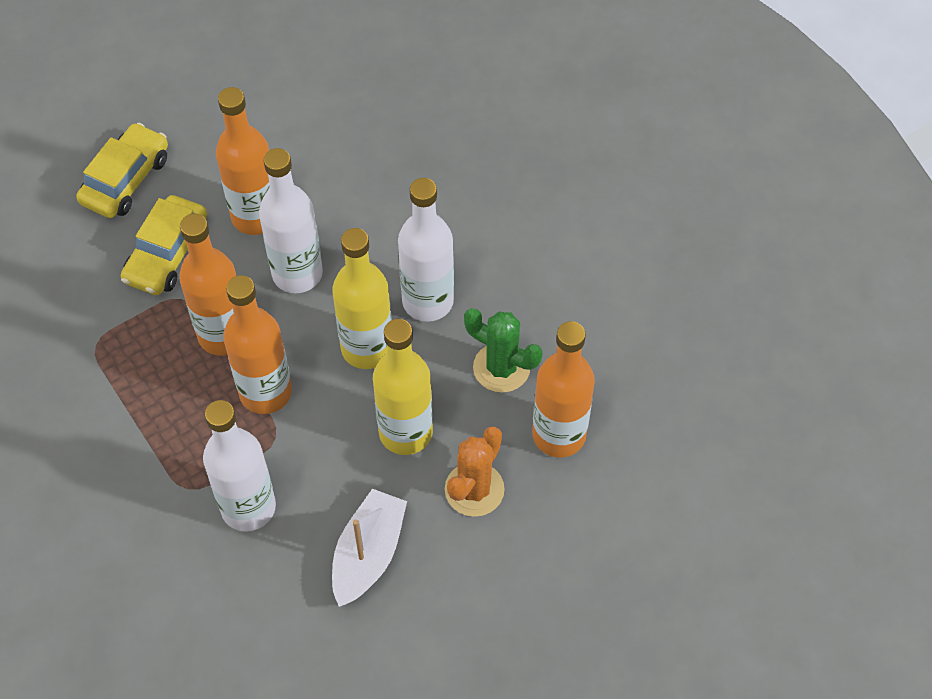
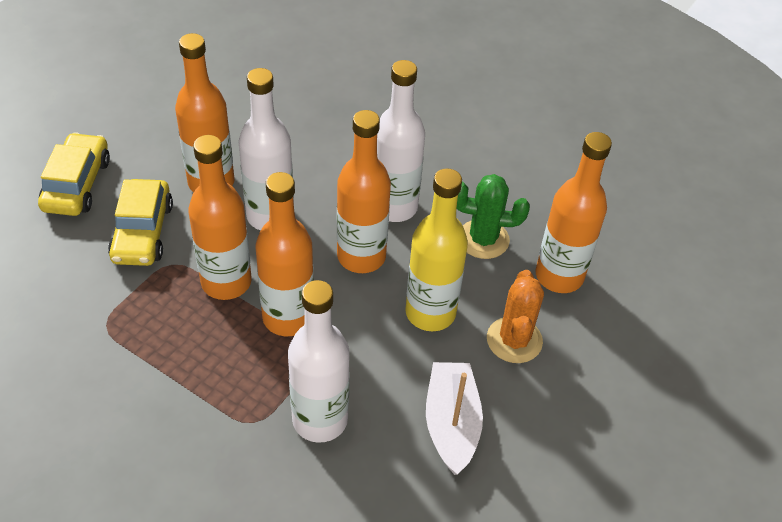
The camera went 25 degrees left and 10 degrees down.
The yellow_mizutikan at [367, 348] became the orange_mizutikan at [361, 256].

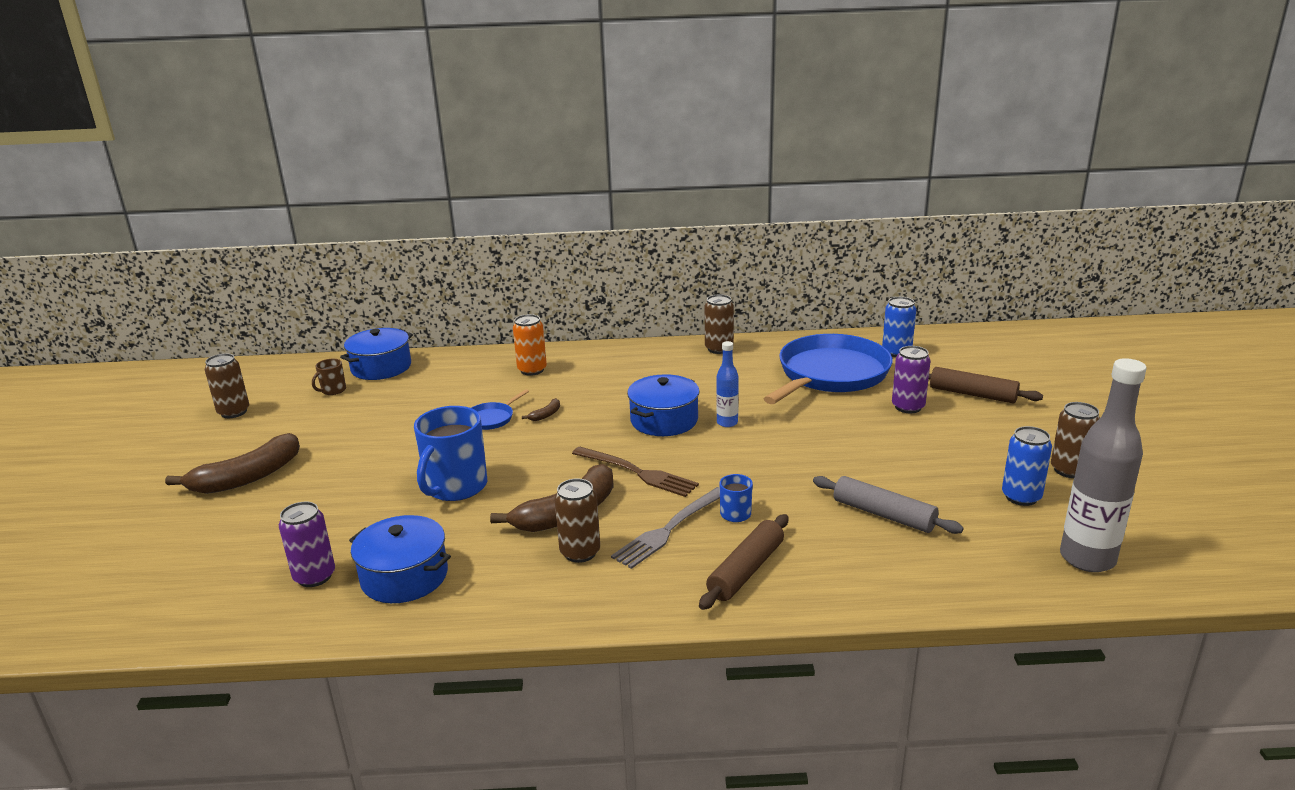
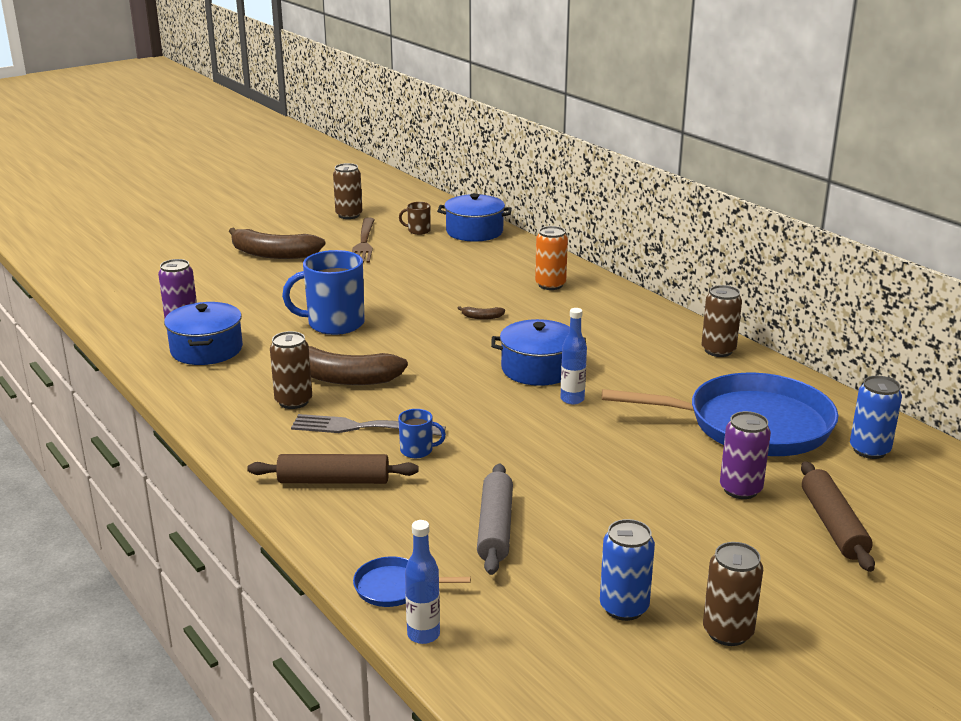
The camera went 55 degrees right and 0 degrees up.
The grey_mizutikan at [1087, 559] disappeared.
The blue_mizutikan at [423, 634] appeared.
The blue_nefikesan moved from [491, 418] to [394, 587].
The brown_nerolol moved from [638, 473] to [364, 243].

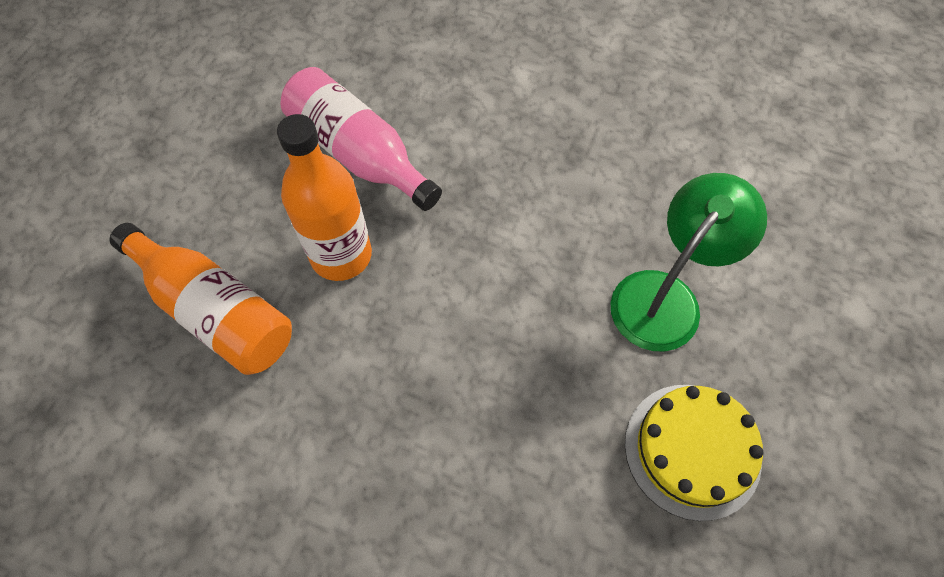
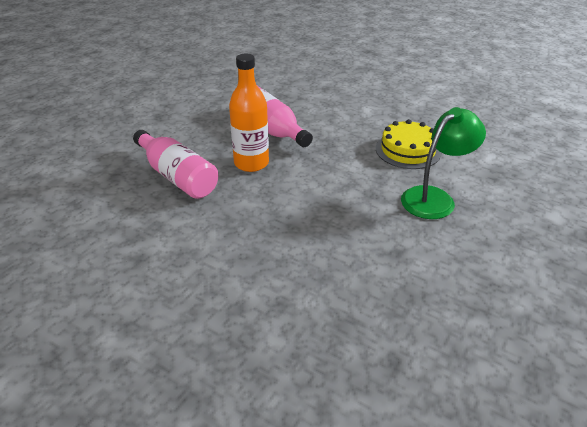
The camera went 10 degrees right and 25 degrees down.
The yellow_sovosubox moved from [692, 450] to [408, 150].
The orange_mizutikan at [214, 311] became the pink_mizutikan at [177, 176].

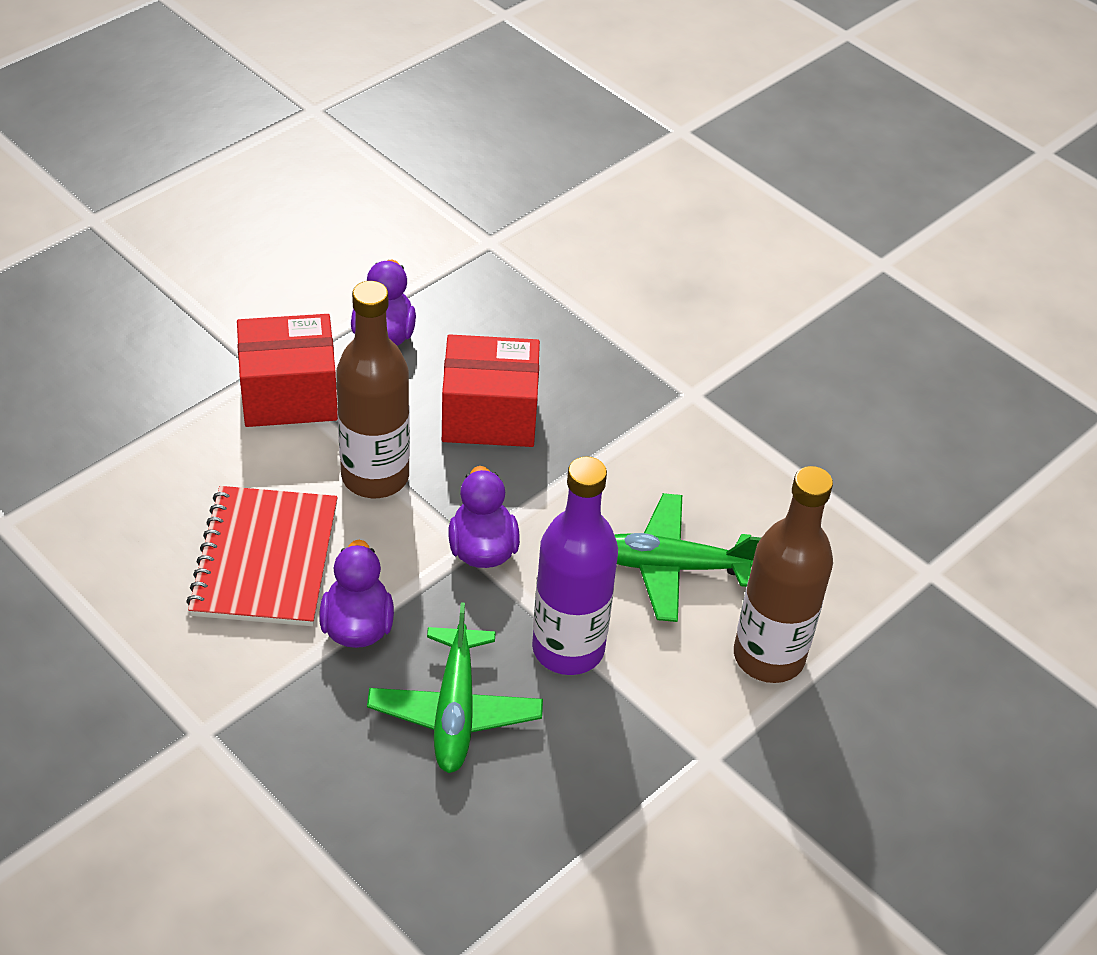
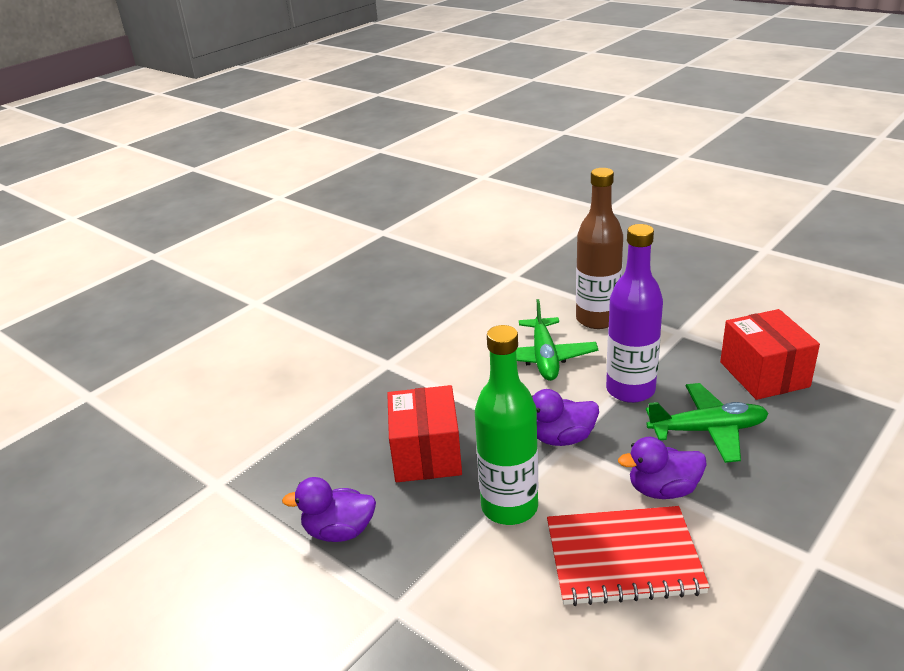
The camera went 90 degrees left and 15 degrees down.
The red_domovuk moved from [289, 395] to [764, 374].
The brown_mizutikan at [375, 476] became the green_mizutikan at [509, 507].

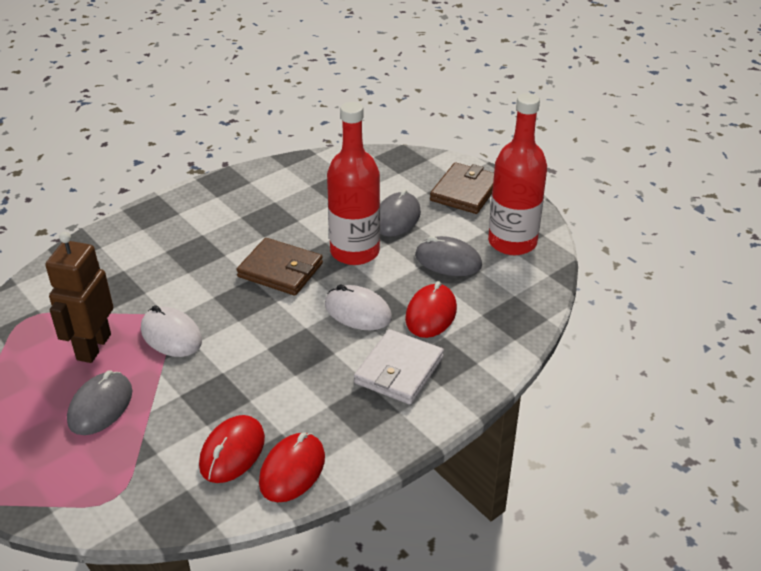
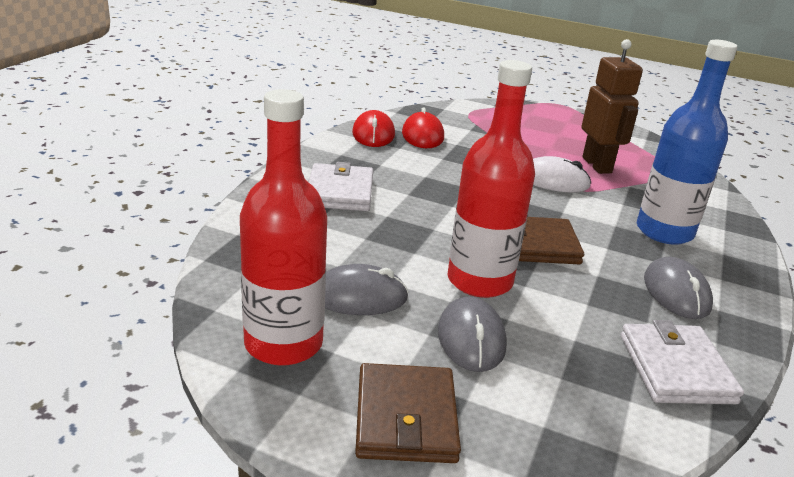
The camera went 150 degrees right and 10 degrees down.
The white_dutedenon at [358, 311] disappeared.
The red_dutedenon at [431, 314] disappeared.
The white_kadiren at [676, 368] appeared.
The blue_mizutikan at [664, 232] appeared.
The grey_dutedenon moved from [100, 406] to [676, 293].

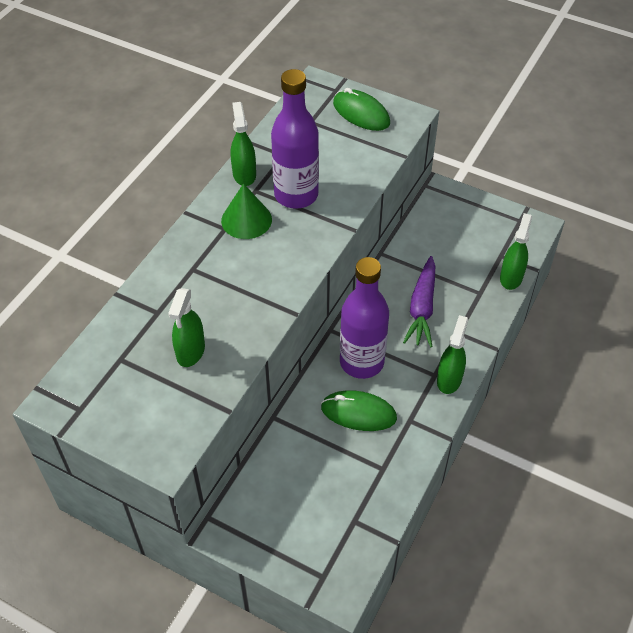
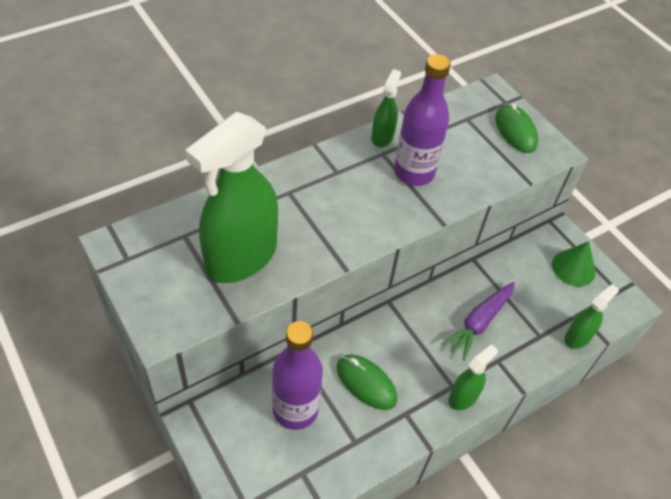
The camera went 25 degrees right and 0 degrees up.
The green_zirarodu moved from [246, 220] to [573, 268].
The purple_mizutikan moved from [361, 362] to [295, 409].
The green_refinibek at [190, 351] changed to 2.15 times the size.

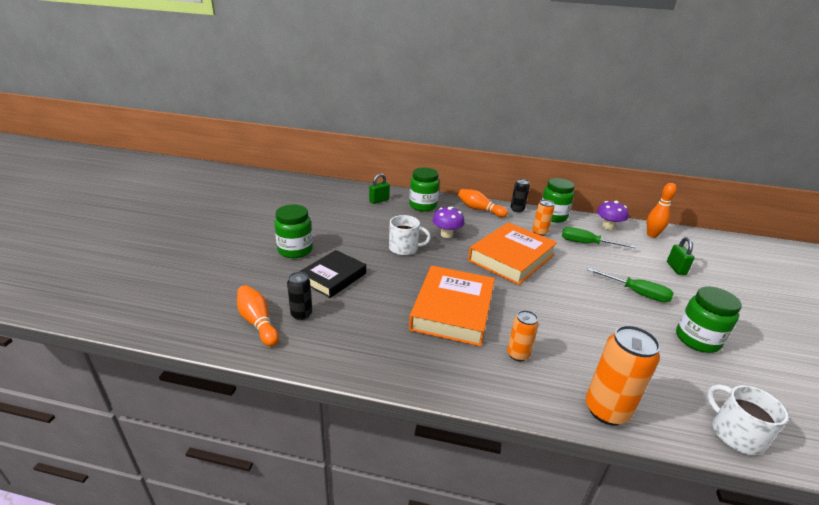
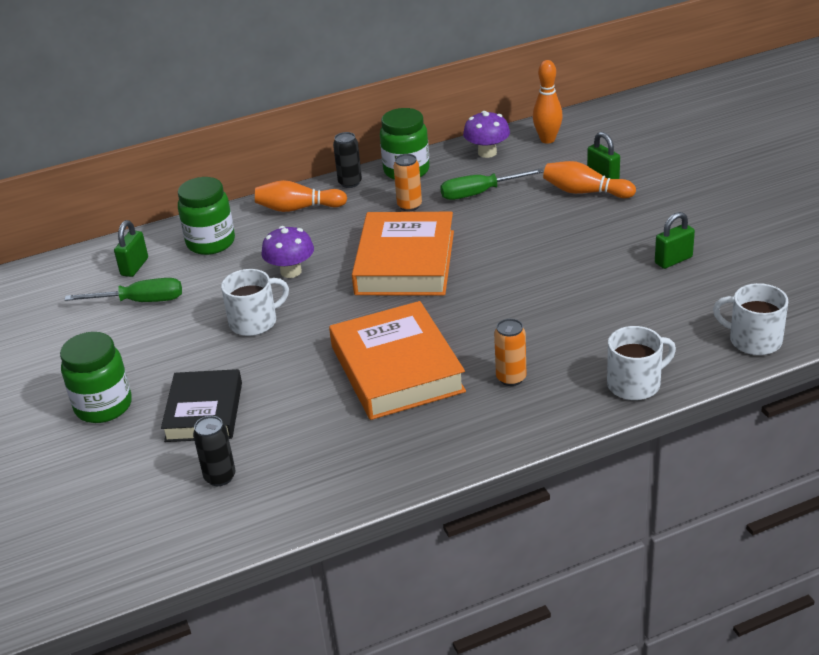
The camera went 30 degrees left and 5 degrees up.
The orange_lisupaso moved from [258, 322] to [585, 192].
The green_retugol moved from [636, 293] to [140, 301].
The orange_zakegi at [606, 410] was replaced by the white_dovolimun at [635, 384].
The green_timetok at [697, 340] was replaced by the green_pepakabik at [673, 260].

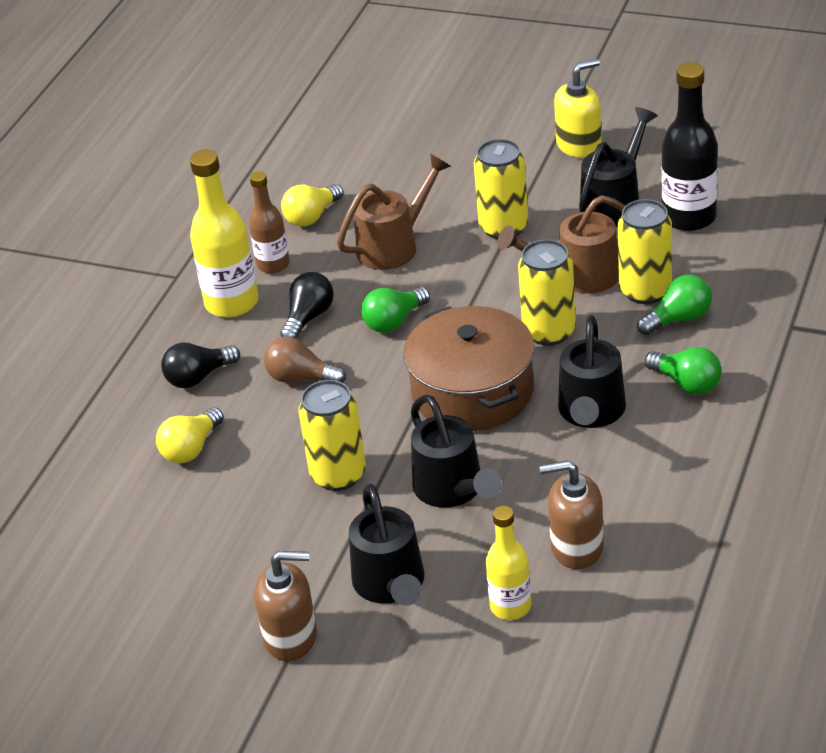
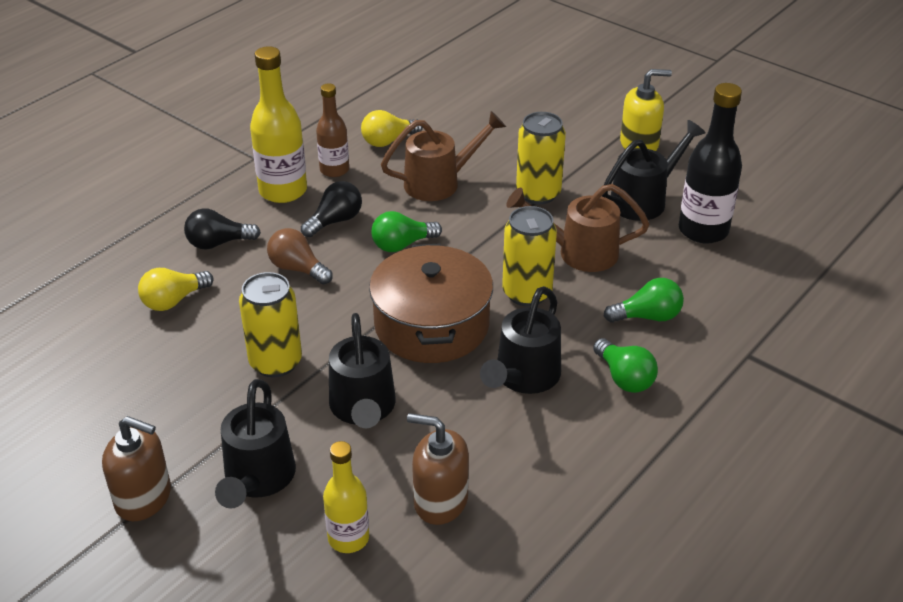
The camera went 15 degrees right and 0 degrees up.
The yellow_zakegi at [645, 291] disappeared.

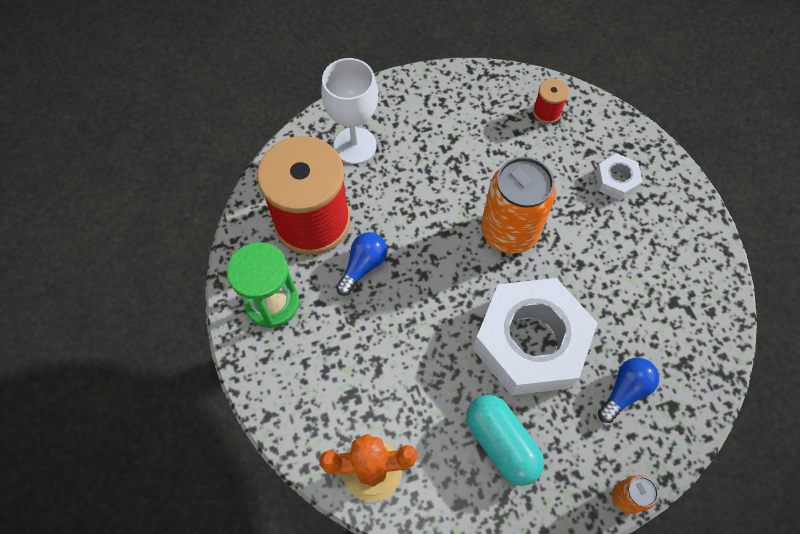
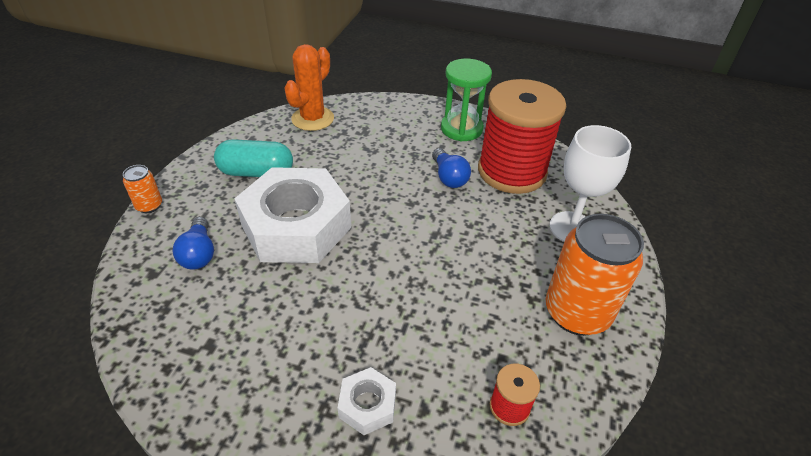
The camera went 125 degrees right and 20 degrees down.
The orange_zakegi moved from [509, 231] to [576, 313].

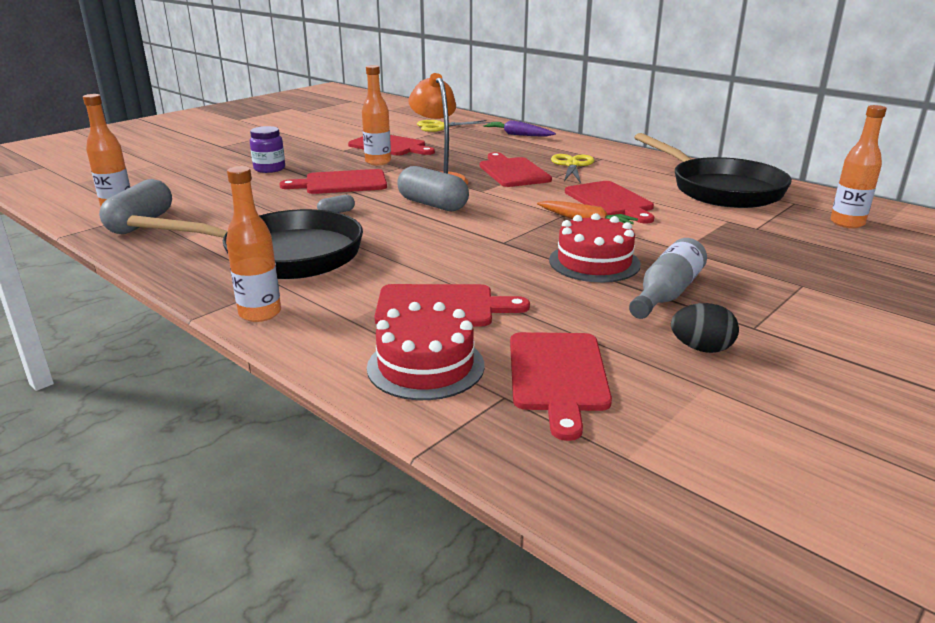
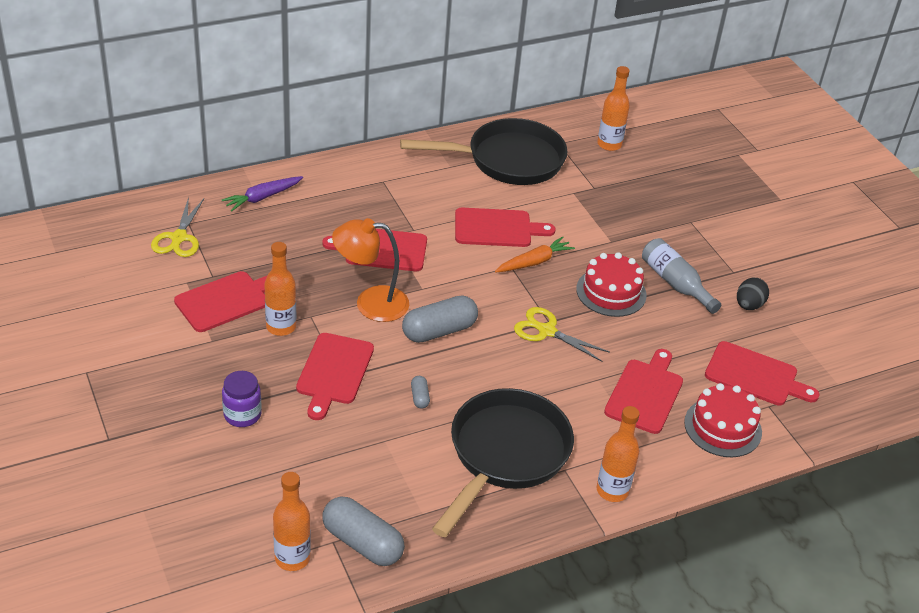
The camera went 70 degrees left and 15 degrees up.
The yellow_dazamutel moved from [572, 165] to [547, 331].

